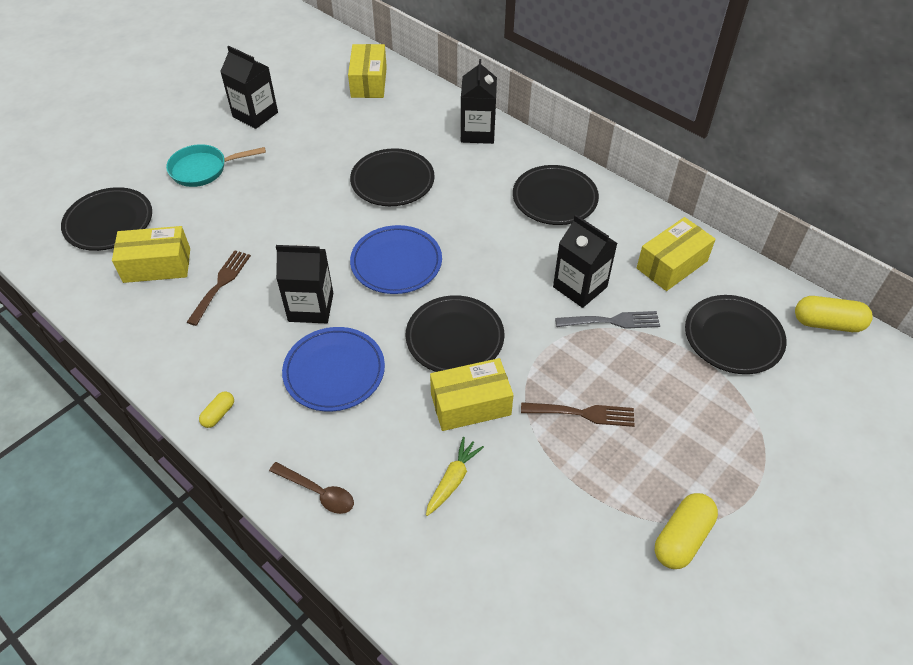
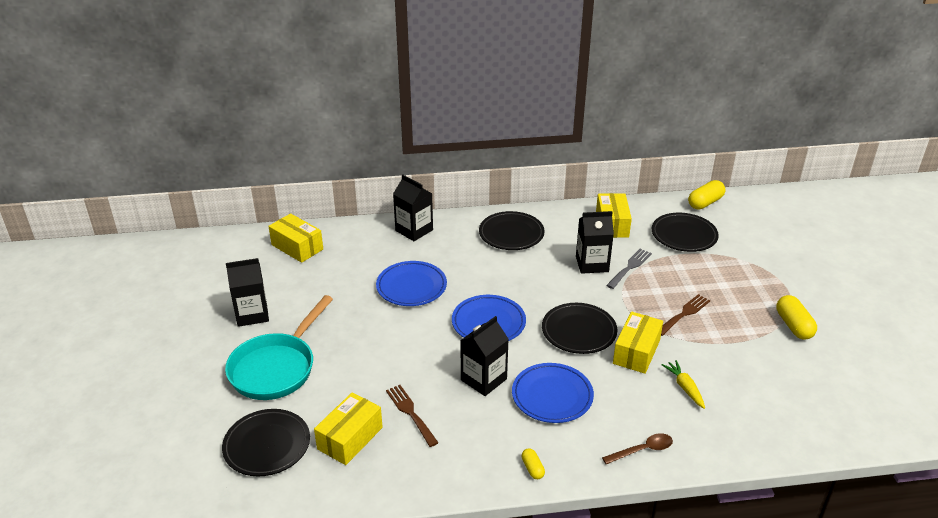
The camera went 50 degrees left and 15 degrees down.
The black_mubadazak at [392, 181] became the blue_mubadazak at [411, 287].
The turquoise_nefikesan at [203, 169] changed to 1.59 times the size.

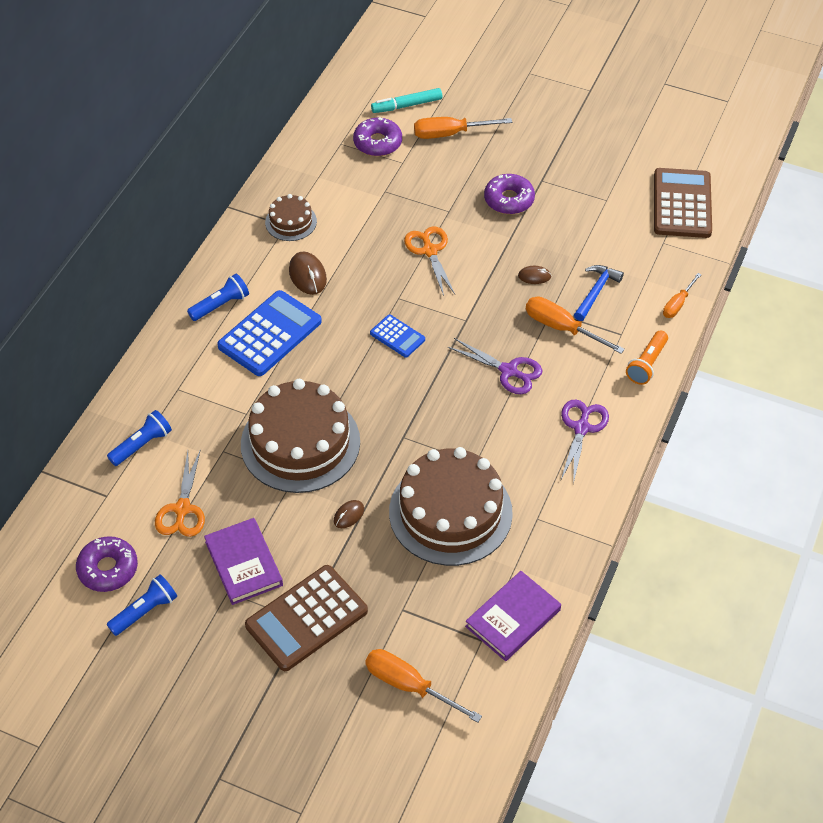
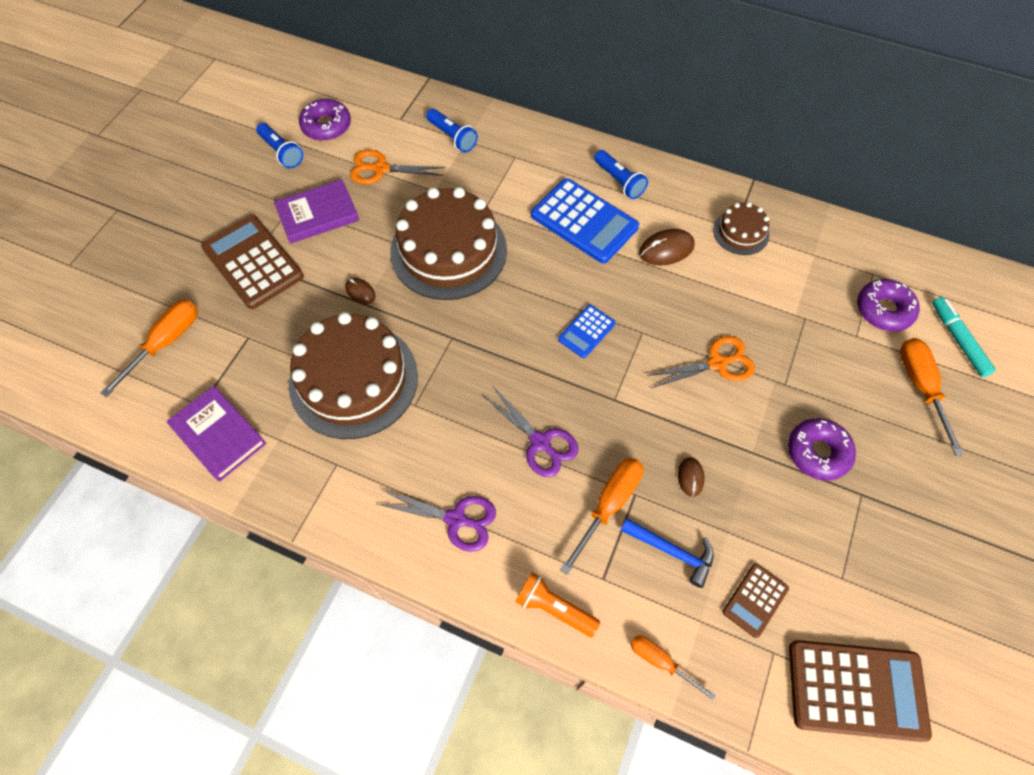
The camera went 90 degrees right and 10 degrees up.
The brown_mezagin at [755, 600] appeared.
The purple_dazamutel at [508, 371] turned 75 degrees counterclockwise.

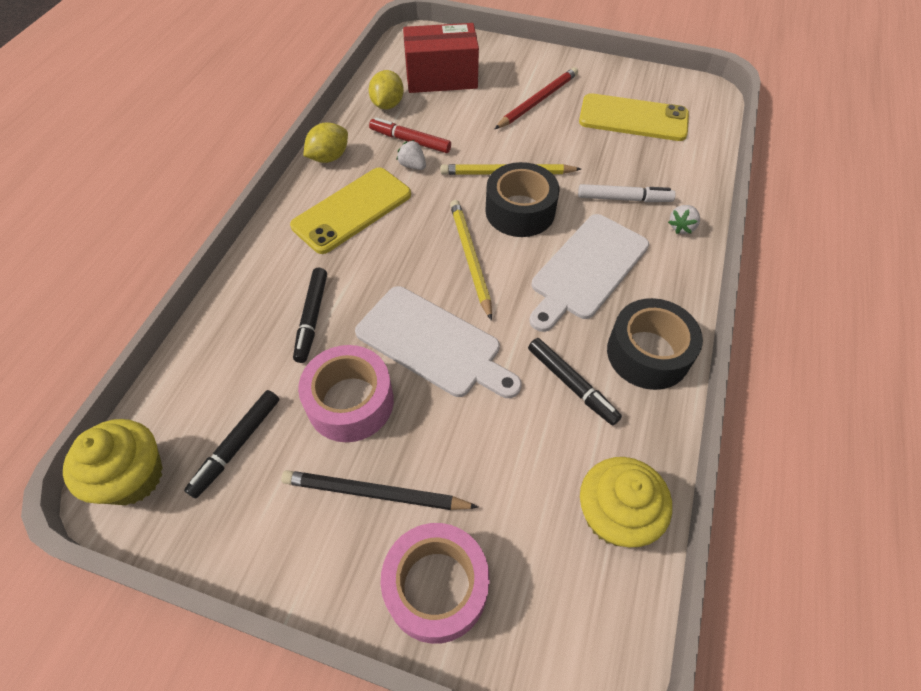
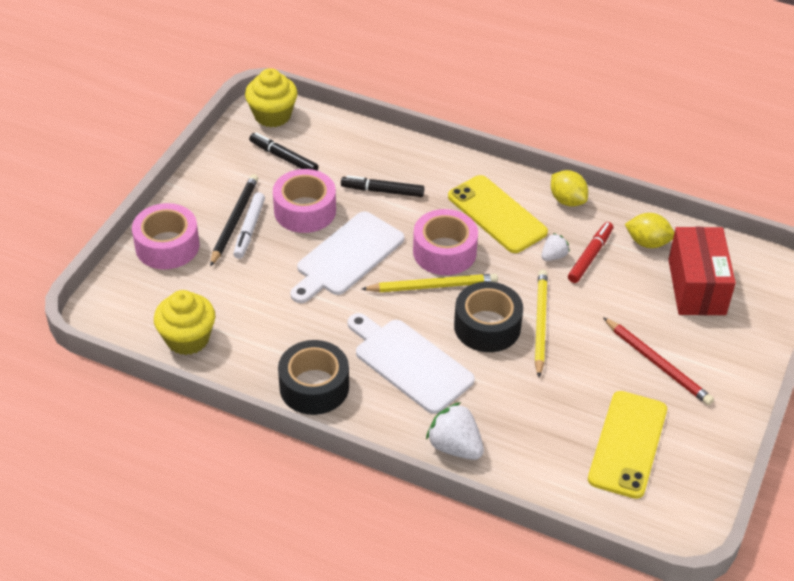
The camera went 95 degrees right and 10 degrees down.
The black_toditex at [571, 384] disappeared.
The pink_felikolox at [444, 252] appeared.
The white_toditex moved from [624, 199] to [249, 229].
The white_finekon at [681, 227] changed to 1.75 times the size.

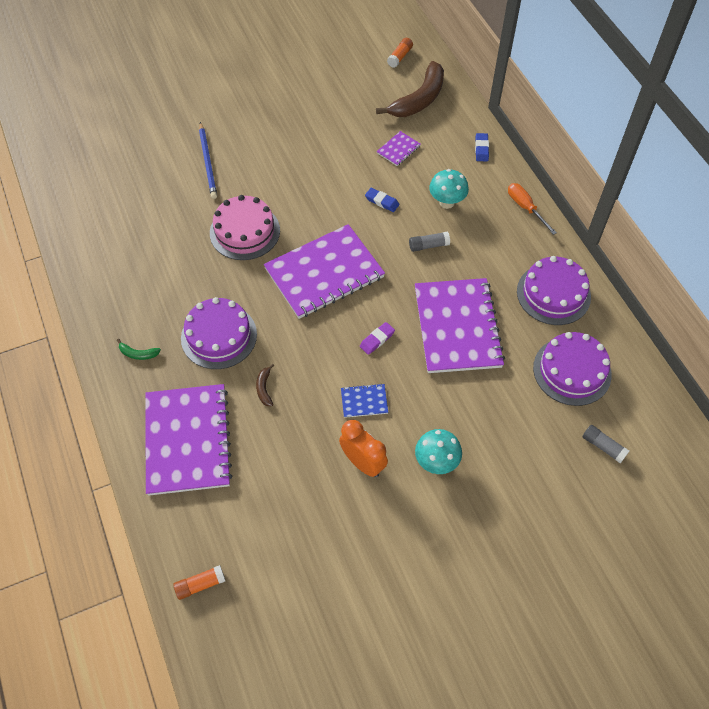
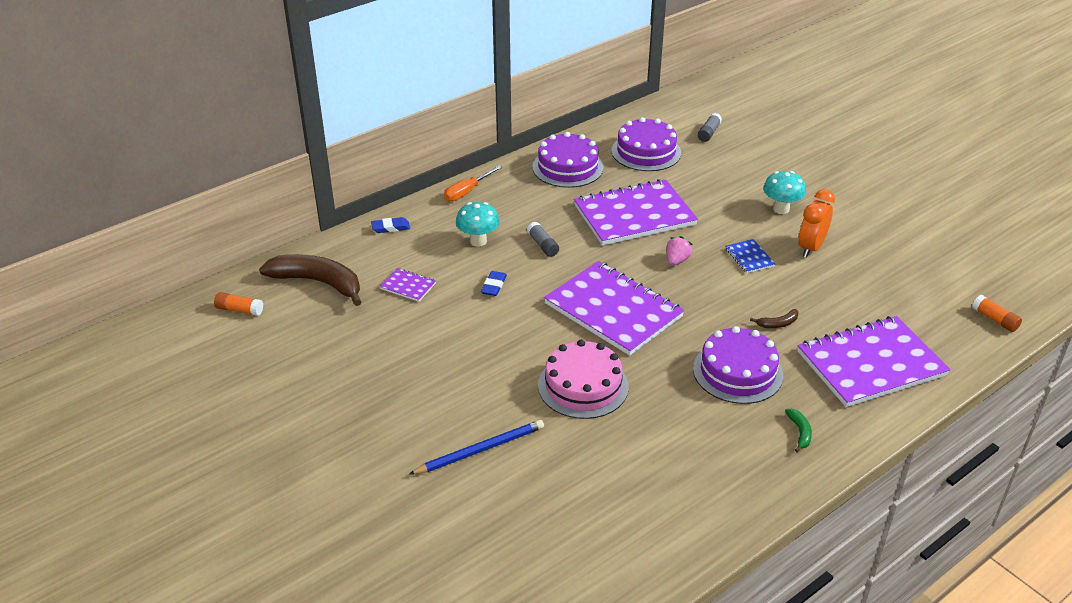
The camera went 105 degrees left and 20 degrees down.
The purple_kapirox at [377, 340] was replaced by the pink_finekon at [677, 260].

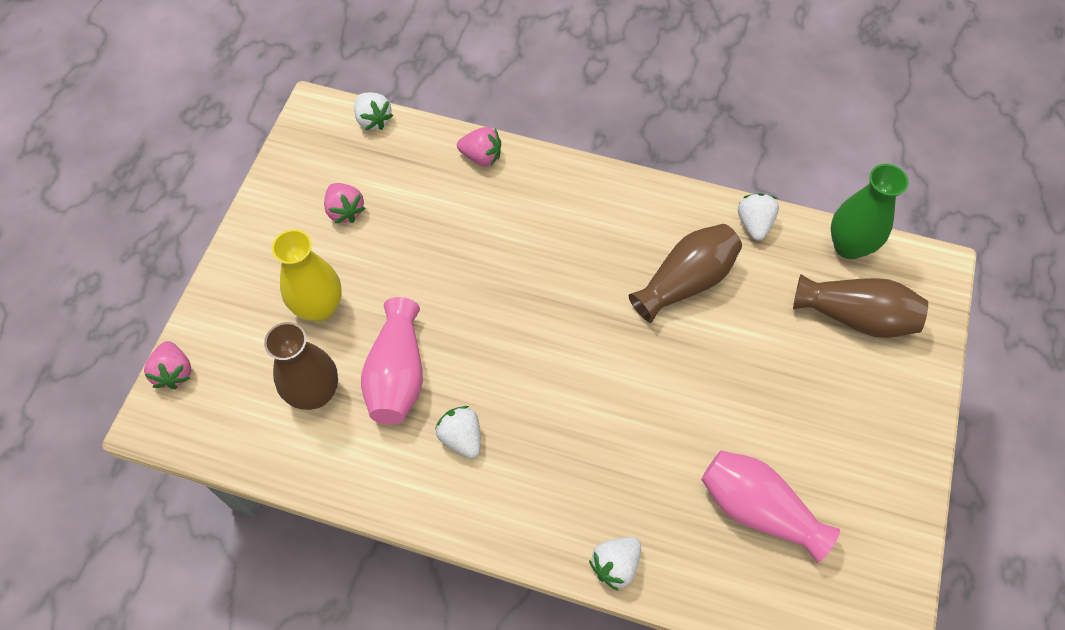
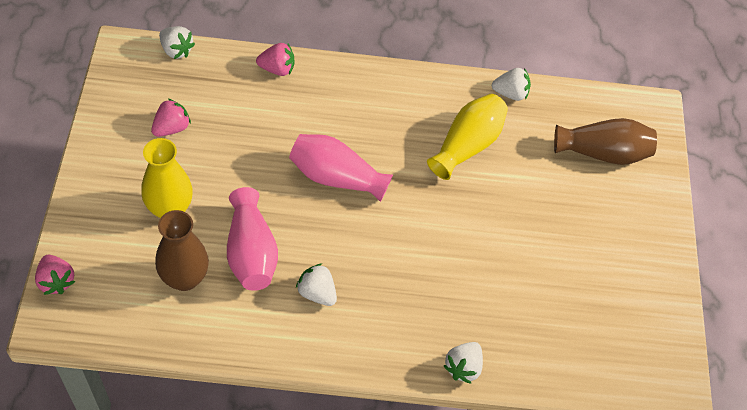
The camera went 20 degrees left and 5 degrees down.
The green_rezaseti at [849, 246] disappeared.
The pink_rezaseti moved from [758, 509] to [336, 177].
The brown_rezaseti at [685, 282] became the yellow_rezaseti at [467, 145].
The pink_finekon at [345, 211] turned 90 degrees counterclockwise.
The white_finekon at [754, 224] turned 105 degrees clockwise.

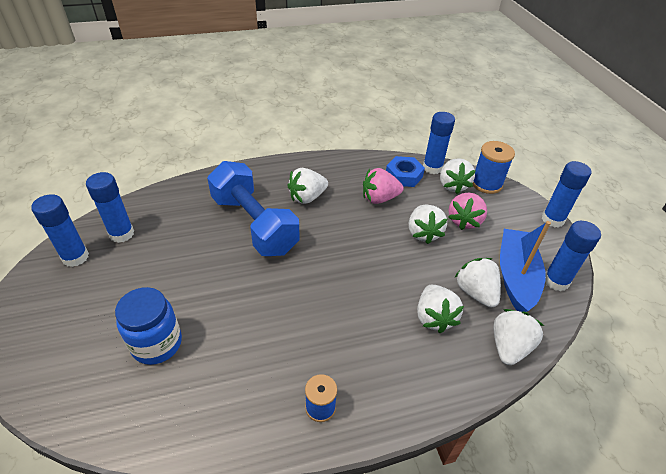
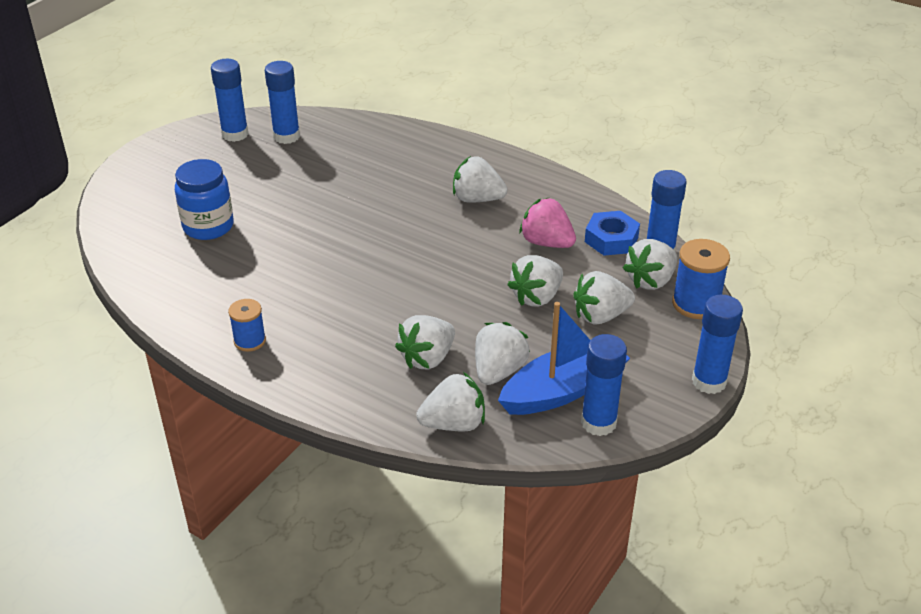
The camera went 50 degrees right and 5 degrees down.
The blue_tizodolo at [254, 224] disappeared.
The pink_finekon at [464, 221] became the white_finekon at [600, 316].

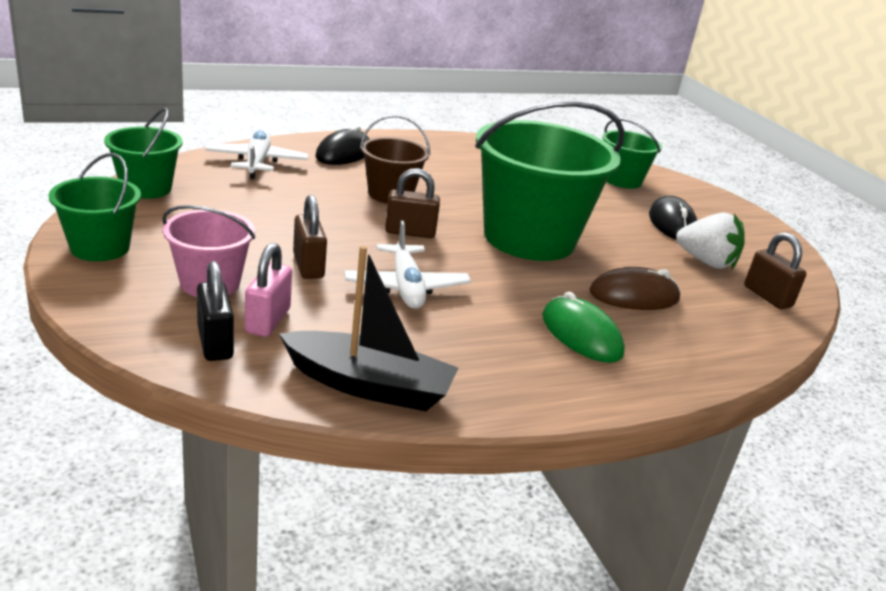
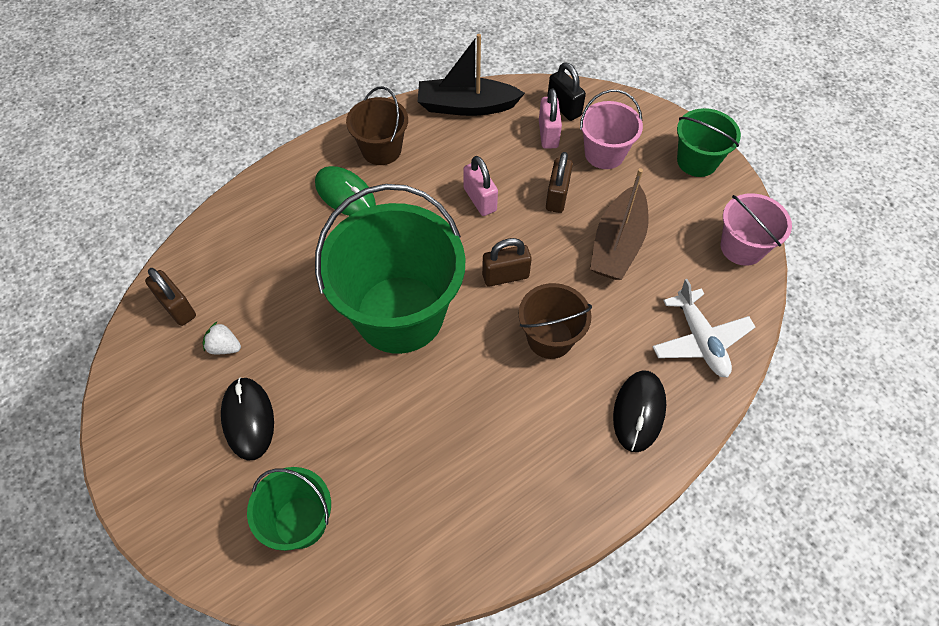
The camera went 170 degrees right and 30 degrees up.
The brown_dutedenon at [634, 296] disappeared.
The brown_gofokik at [381, 150] appeared.
The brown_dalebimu at [617, 244] appeared.
The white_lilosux at [406, 287] was replaced by the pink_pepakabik at [480, 200].
The green_gofokik at [146, 188] became the pink_gofokik at [742, 247].
The brown_pepakabik at [308, 266] turned 45 degrees clockwise.
The white_finekon at [706, 262] changed to 0.57 times the size.

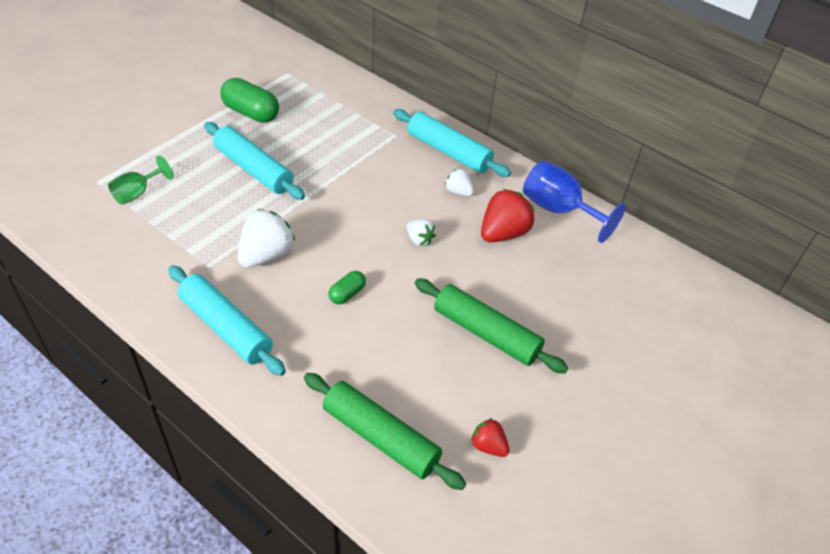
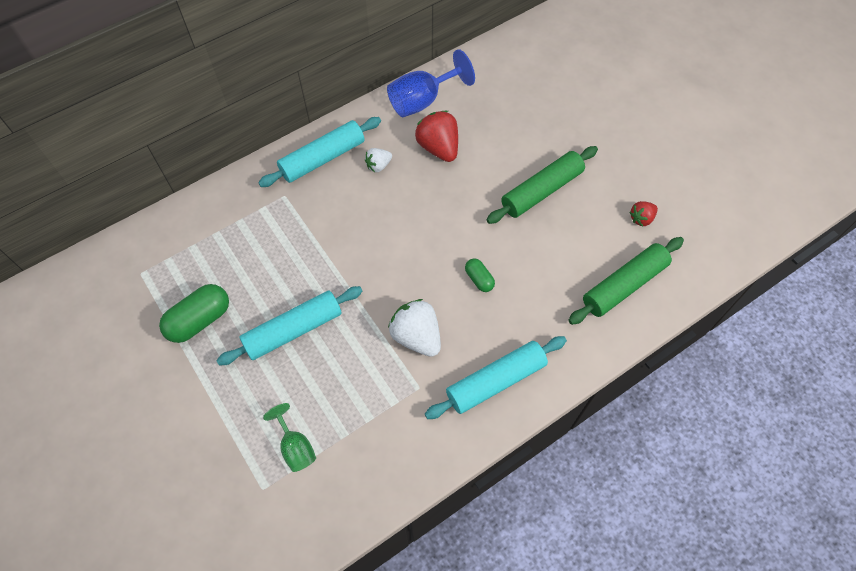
The camera went 70 degrees left and 15 degrees up.
The white_finekon at [419, 240] disappeared.

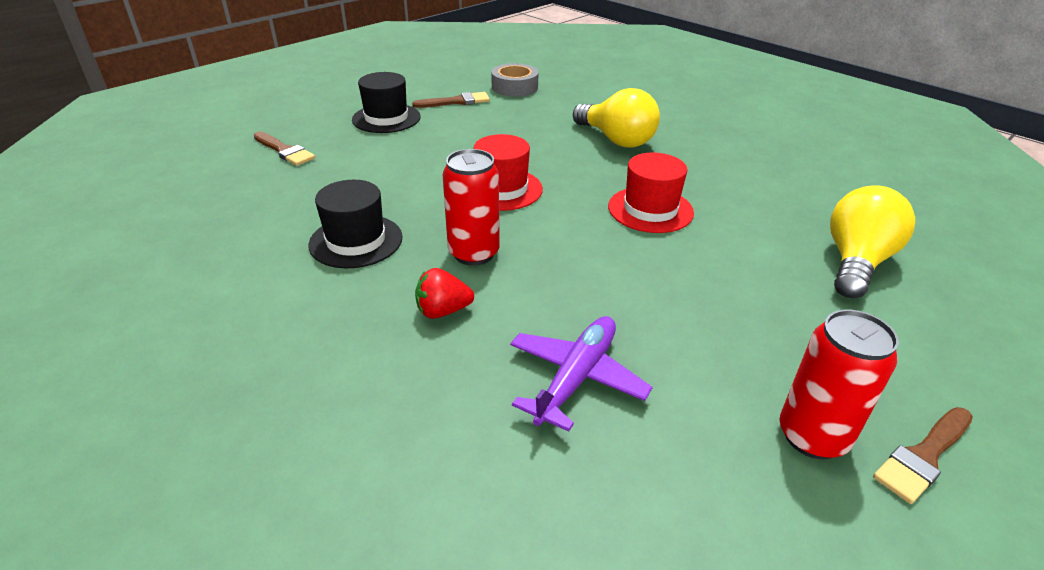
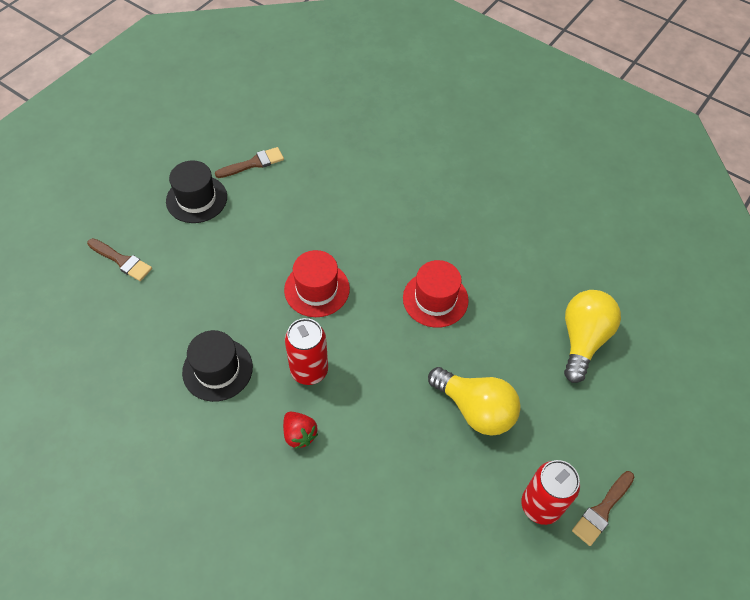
The camera went 10 degrees left and 20 degrees up.
The grey_felikolox at [514, 87] disappeared.
The purple_lilosux at [576, 378] disappeared.
The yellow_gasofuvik moved from [616, 140] to [475, 409].
The red_finekon at [443, 311] turned 105 degrees counterclockwise.

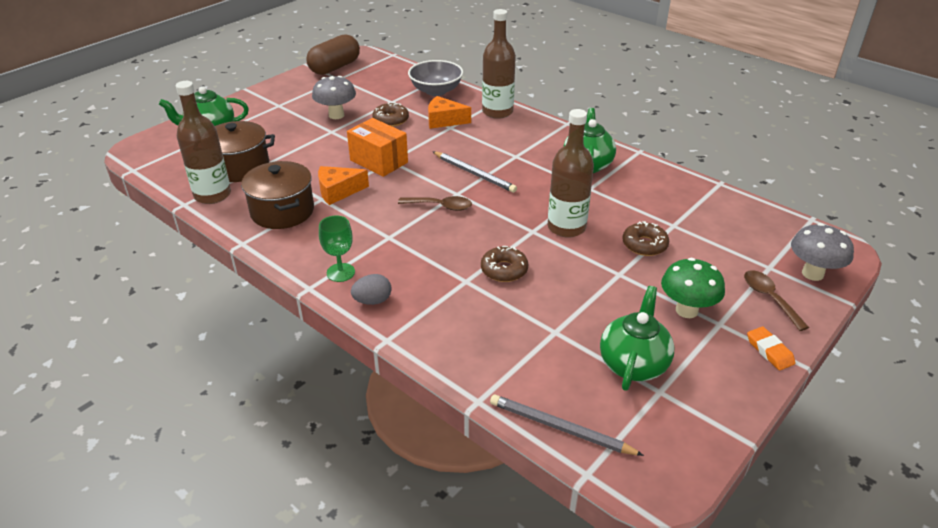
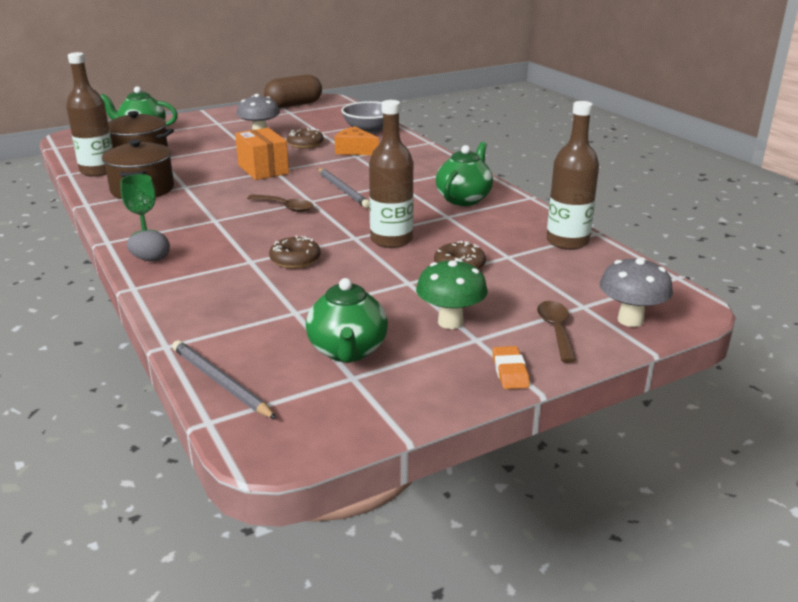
The camera went 20 degrees right and 10 degrees down.
The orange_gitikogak at [338, 191] disappeared.
The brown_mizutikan moved from [497, 112] to [567, 241].
The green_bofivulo at [633, 364] turned 135 degrees clockwise.

